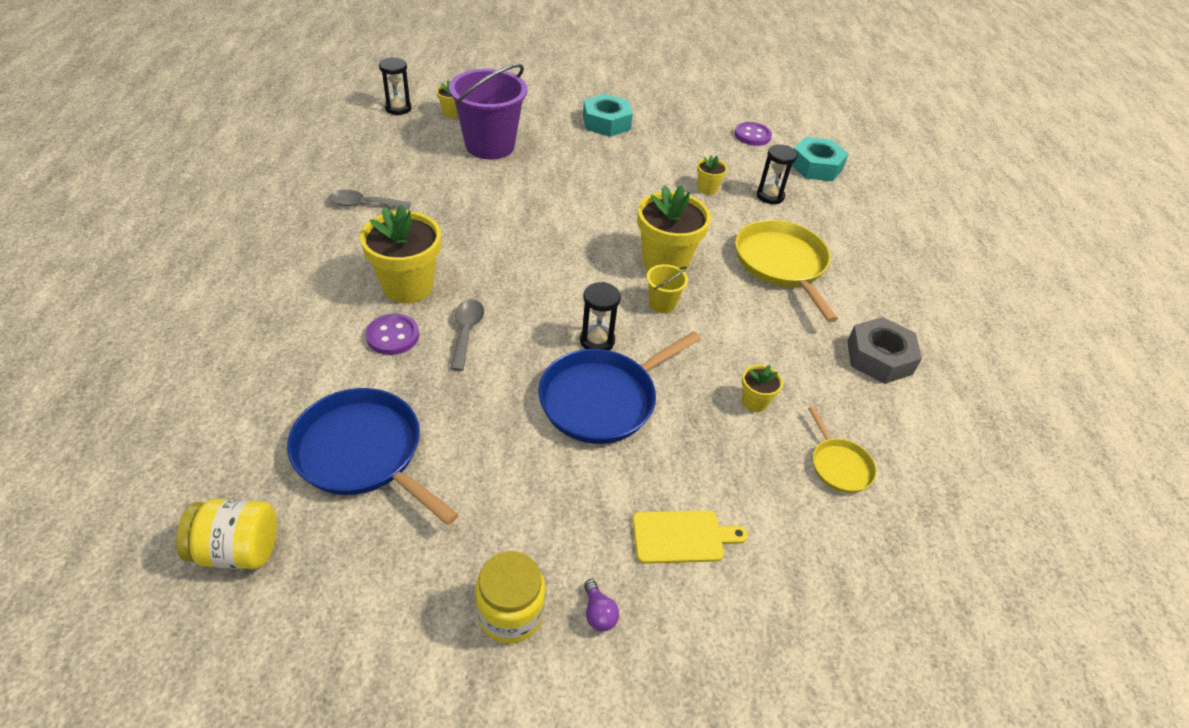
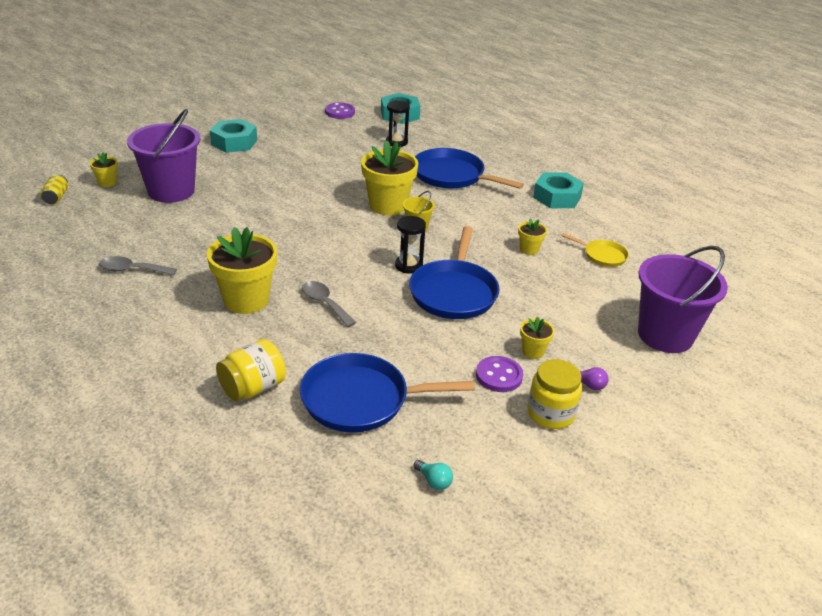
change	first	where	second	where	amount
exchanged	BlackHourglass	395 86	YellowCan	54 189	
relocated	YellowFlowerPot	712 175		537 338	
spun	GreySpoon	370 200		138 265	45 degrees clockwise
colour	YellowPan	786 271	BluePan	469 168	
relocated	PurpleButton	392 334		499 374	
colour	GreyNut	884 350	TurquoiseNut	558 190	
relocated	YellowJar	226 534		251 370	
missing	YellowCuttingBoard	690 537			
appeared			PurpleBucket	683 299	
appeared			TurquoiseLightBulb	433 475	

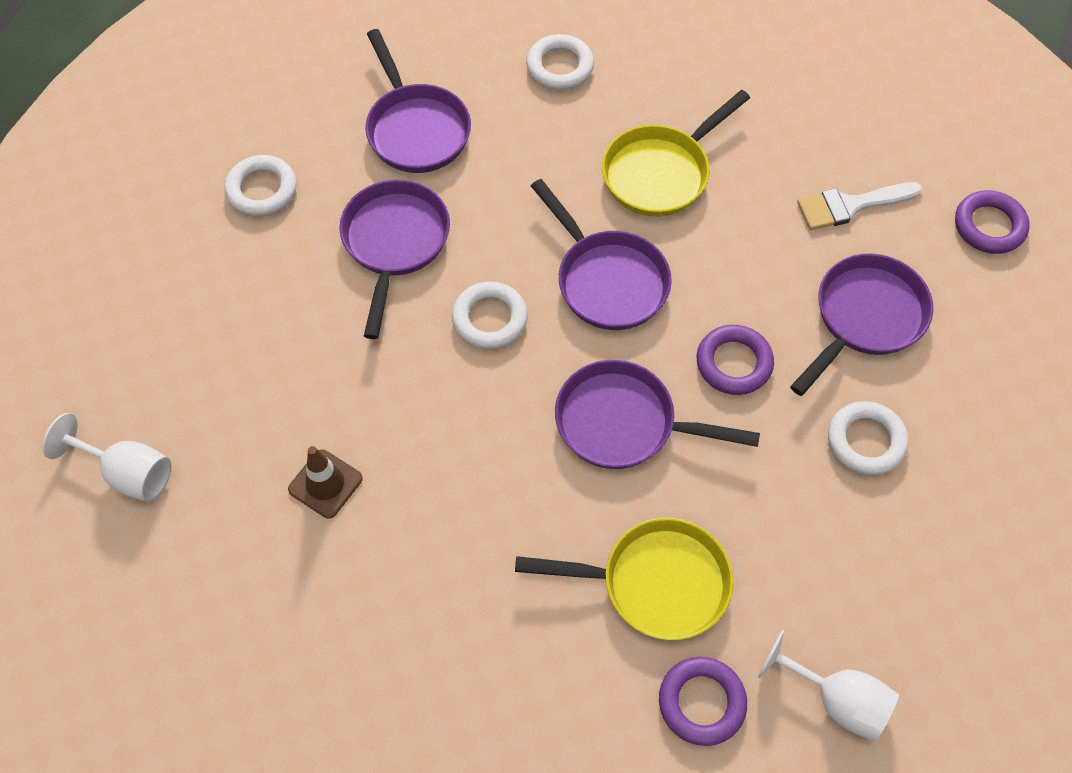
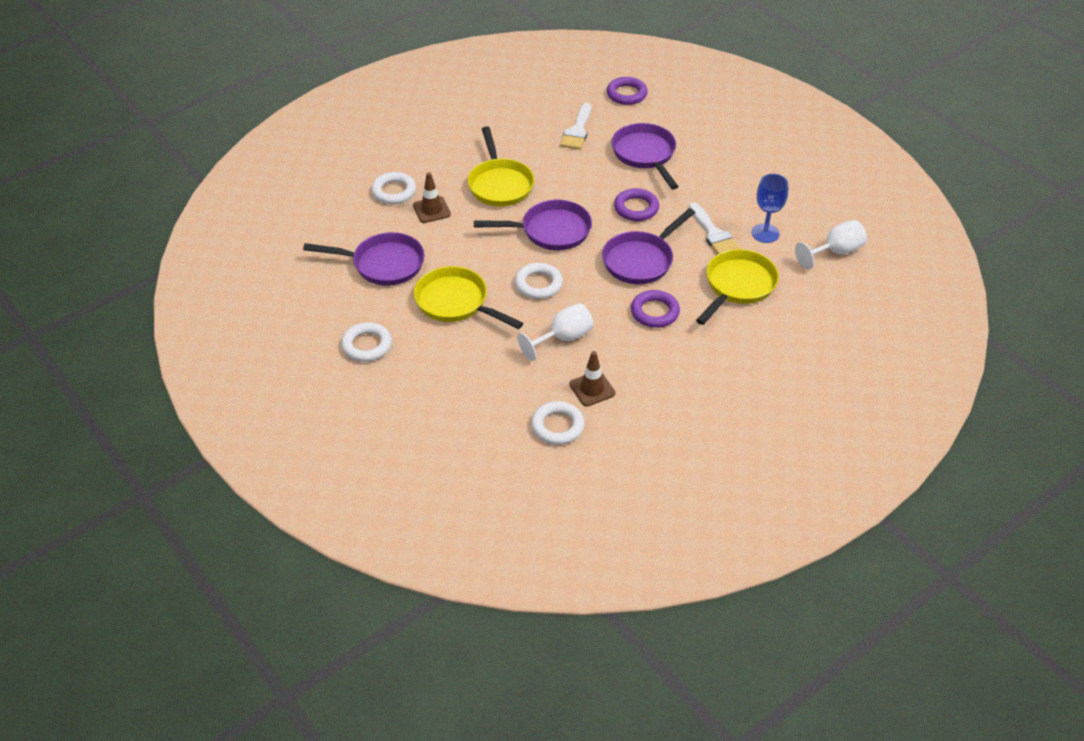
change	first	where	second	where	amount
colour	PurplePan	394 259	YellowPan	468 297	
relocated	WhiteRing	868 438		557 423	
relocated	WhiteGoblet	106 457		555 332	
relocated	PurpleRing	703 701		655 309	
appeared			BrownTrafficCone	432 197	
appeared			BlueGoblet	769 208	
appeared			WhiteBrush	714 228	

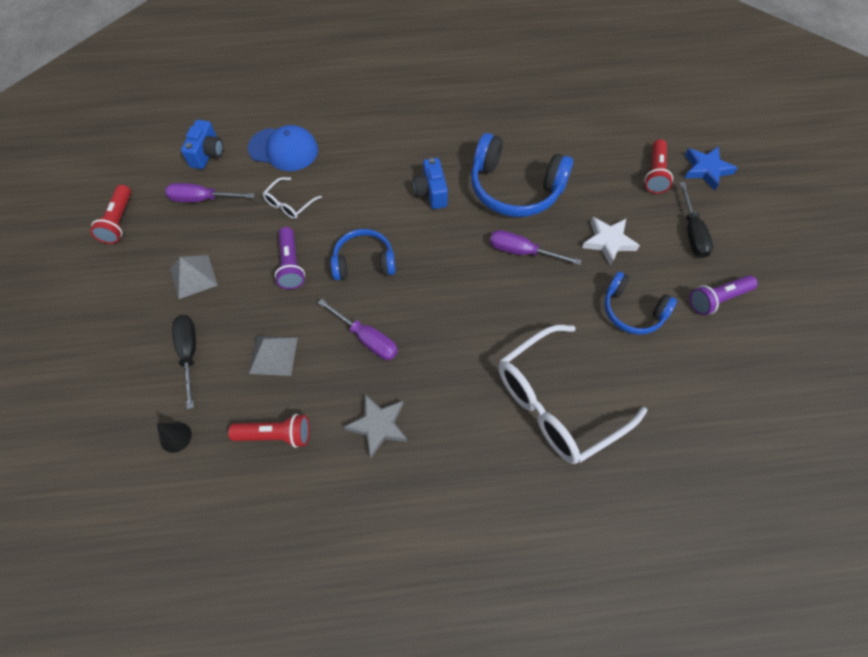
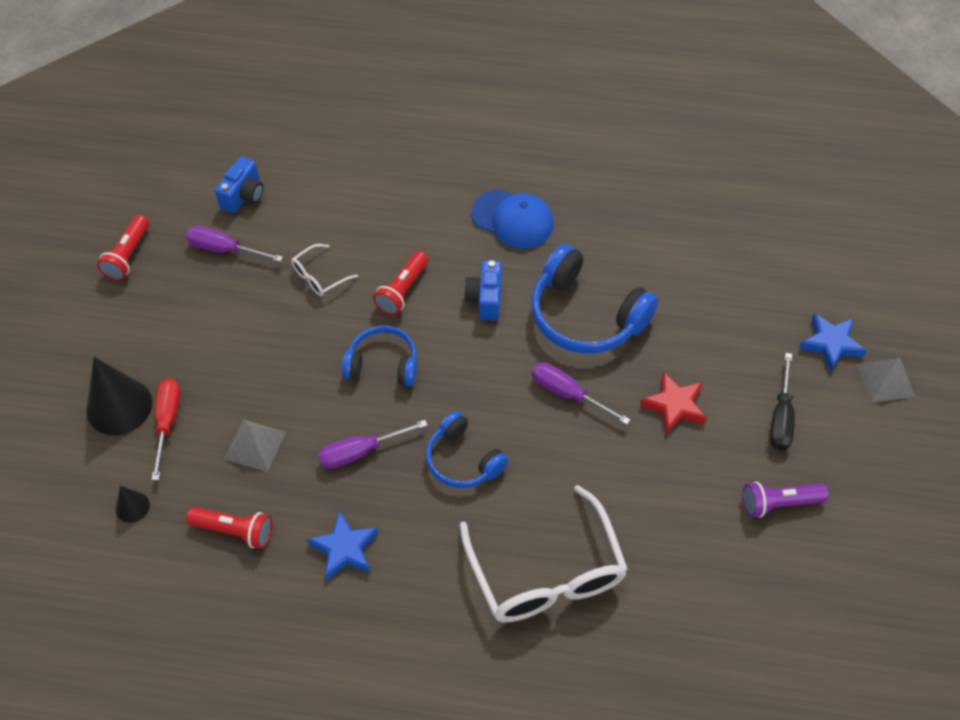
change	first	where	second	where	amount
relocated	BlueCap	283 148		512 219	
relocated	RedFlashlight	658 166		400 283	
colour	WhiteStar	611 241	RedStar	673 403	
missing	PurpleFlashlight	290 258			
relocated	GreyPyramid	194 277		886 380	
relocated	BlueHeadphones	640 303		467 449	
spun	PurpleScrewdriver	358 329		373 444	105 degrees clockwise
colour	BlackScrewdriver	184 362	RedScrewdriver	166 429	
spun	WhiteGlasses	572 394		544 553	90 degrees counterclockwise
colour	GreyStar	376 426	BlueStar	343 545	
appeared			BlackCone	119 396	

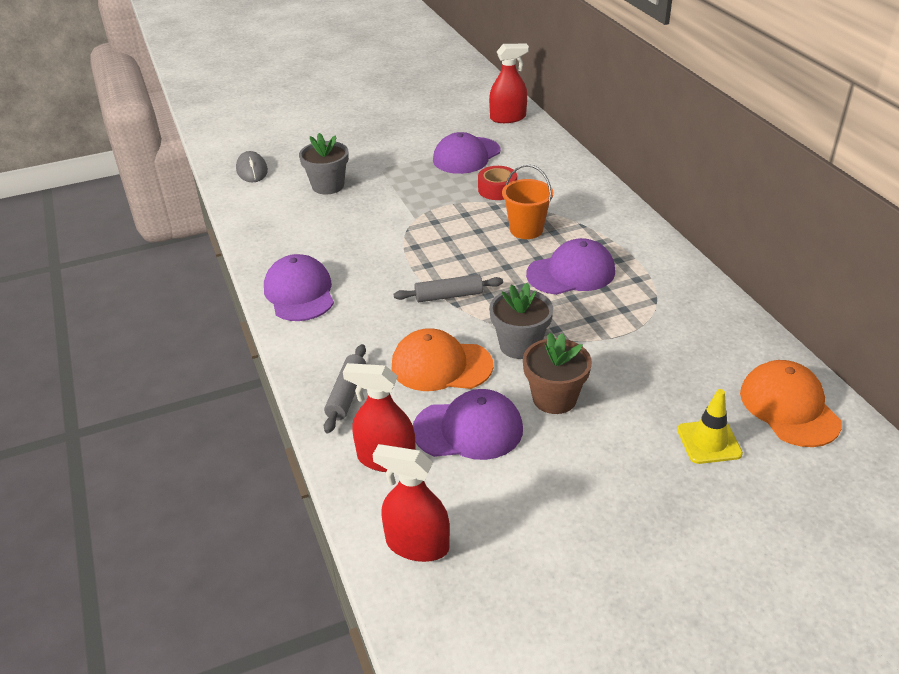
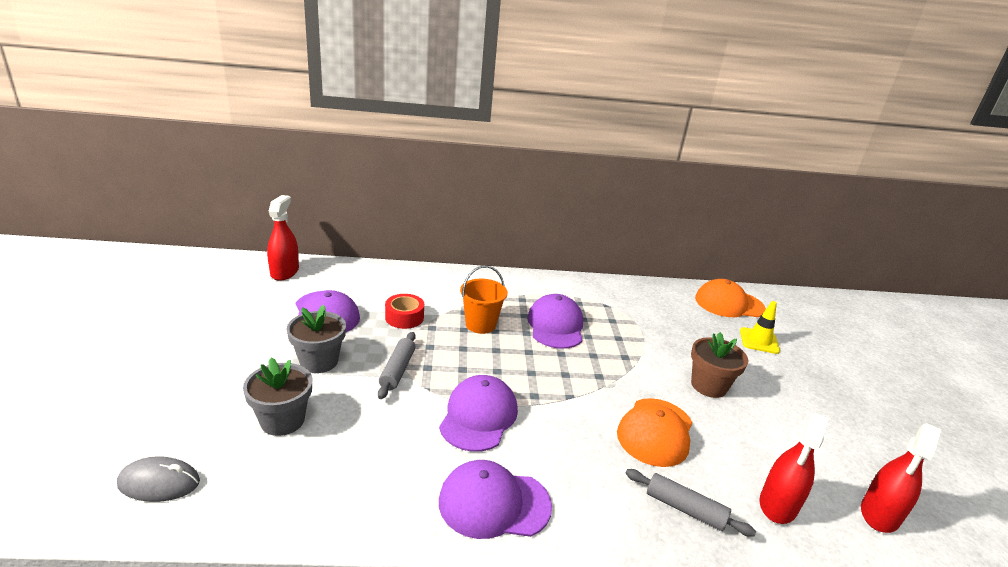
change	first	where	second	where	amount
relocated	GreyRollingPin	448 288		397 365	
relocated	GreyFlowerPot	521 321		316 339	
relocated	PurpleCap	468 424		478 413	

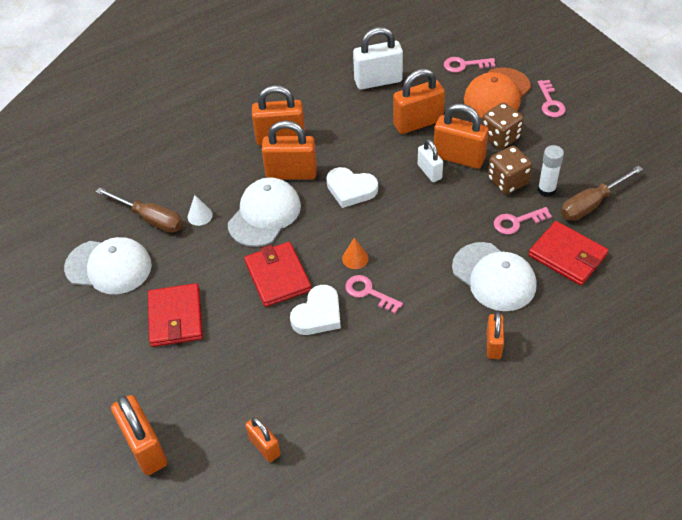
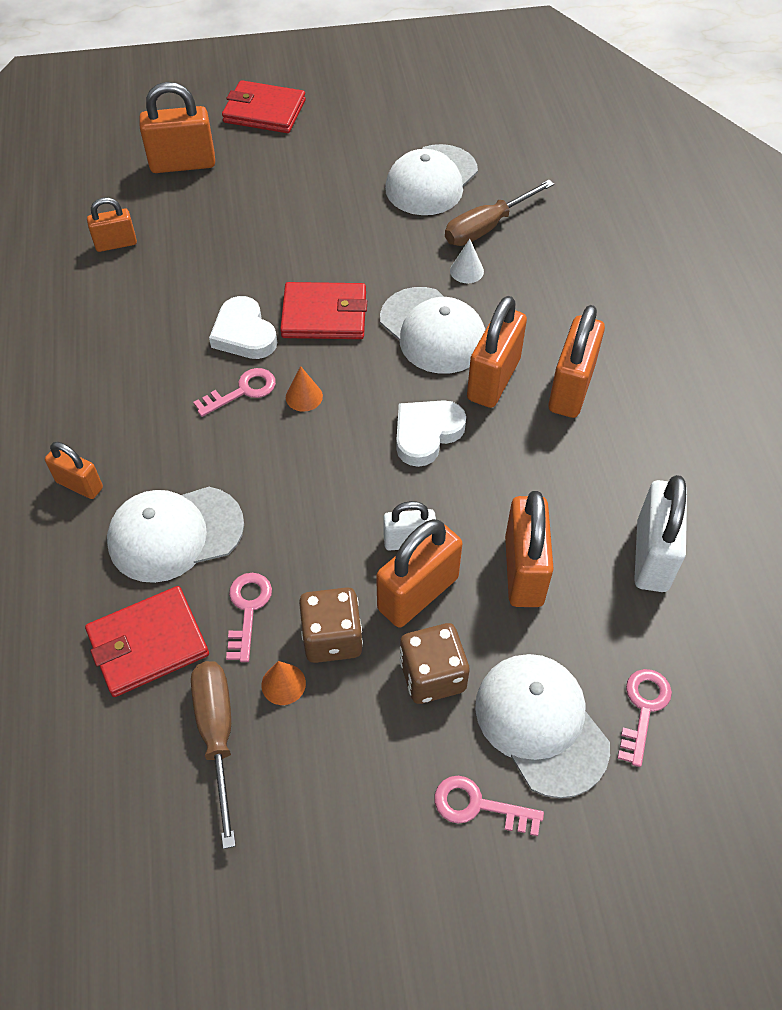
change	first	where	second	where	amount
colour	OrangeCap	497 92	WhiteCap	542 726	
exchanged	WhiteGlueStick	551 171	OrangeCone	283 683	
relocated	RedWallet	175 315		264 106	

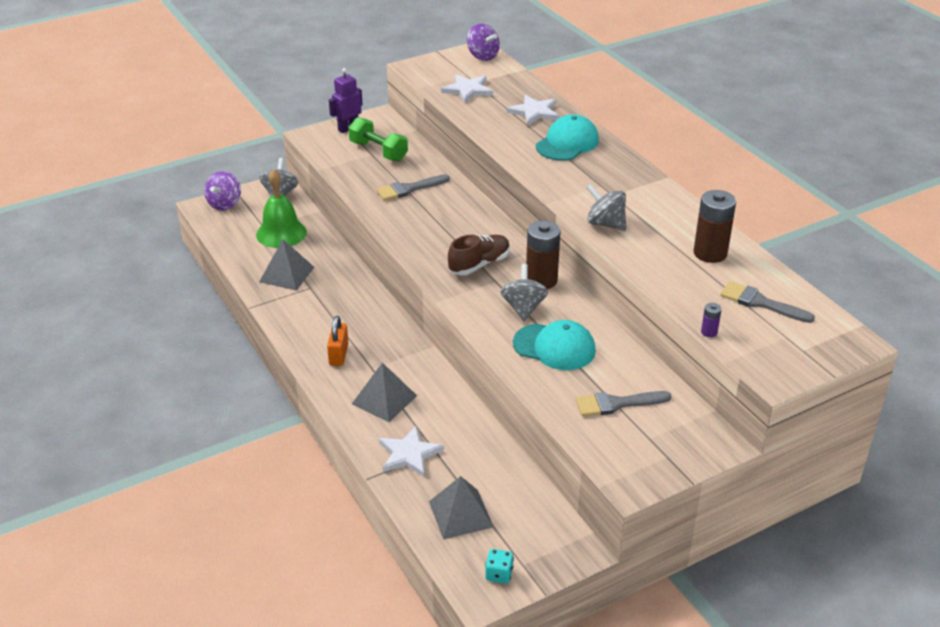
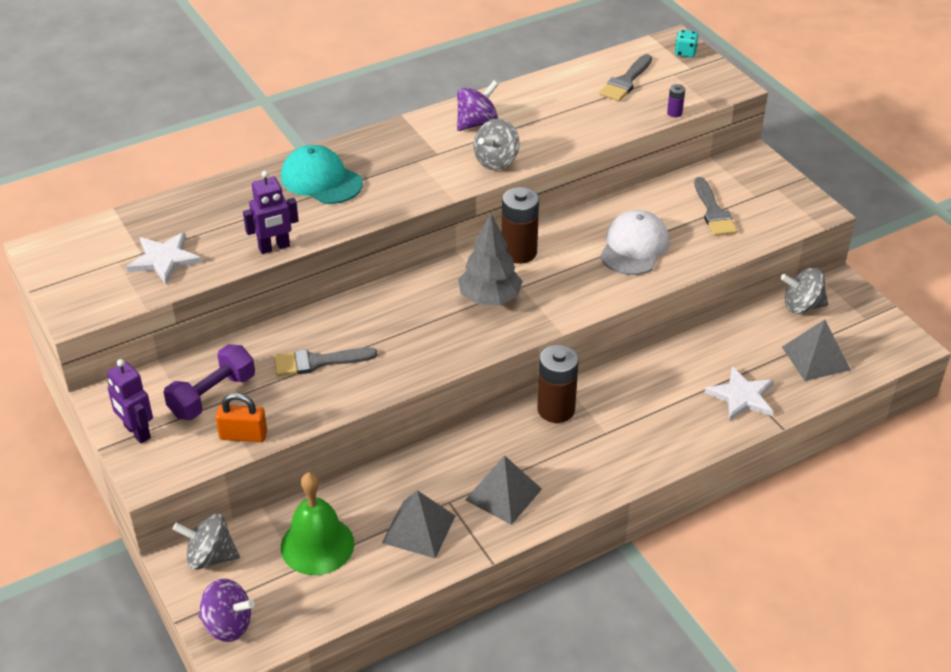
change	first	where	second	where	amount
relocated	PurpleSpinningTop	483 42		478 106	
missing	WhiteStar	533 110			
colour	GreenDumbbell	378 139	PurpleDumbbell	209 382	
spun	GreyBrush	413 188		325 362	105 degrees clockwise
relocated	BrownBattery	714 226		558 384	
exchanged	BrownShoe	479 254	GreyTree	490 259	
relocated	GreySpinningTop	524 293		804 291	
relocated	OrangePadlock	338 341		241 417	
colour	TurquoiseCap	554 345	WhiteCap	634 242	
relocated	GreyPyramid	384 392		503 490	
relocated	TurquoiseDice	499 566		686 44	
appeared			PurpleRobot	271 212	

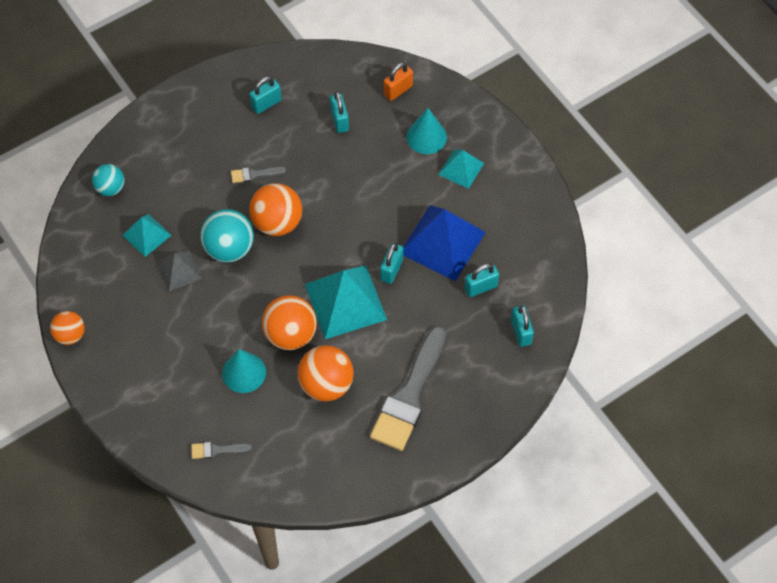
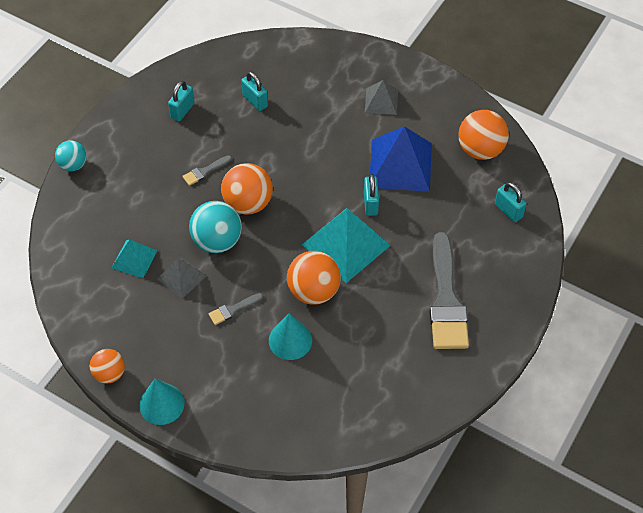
change	first	where	second	where	amount
missing	OrangePadlock	398 82			
relocated	TurquoiseCone	426 131		162 402	
colour	TurquoisePyramid	461 169	GreyPyramid	381 97	
relocated	TurquoiseBall	108 180		71 155	
missing	TurquoisePadlock	481 280			
relocated	OrangeBall	326 373		483 135	
relocated	GreyBrush	221 450		236 309	

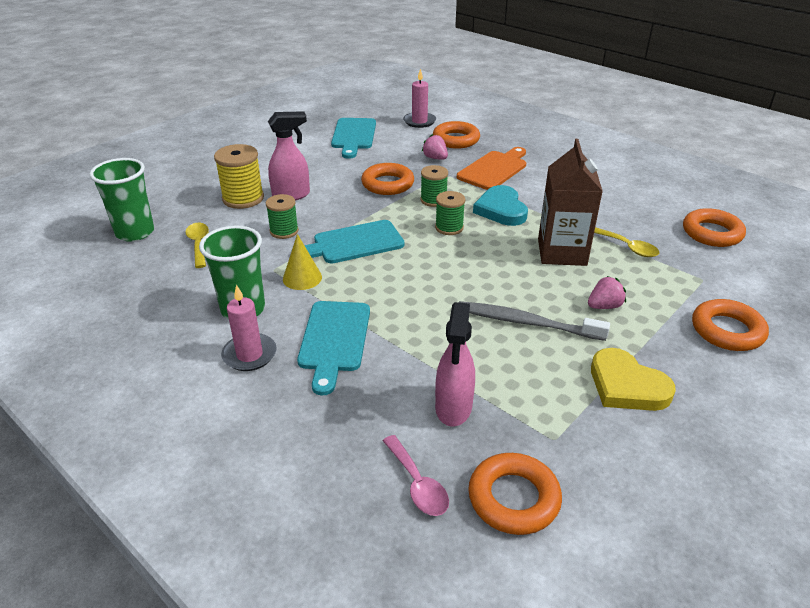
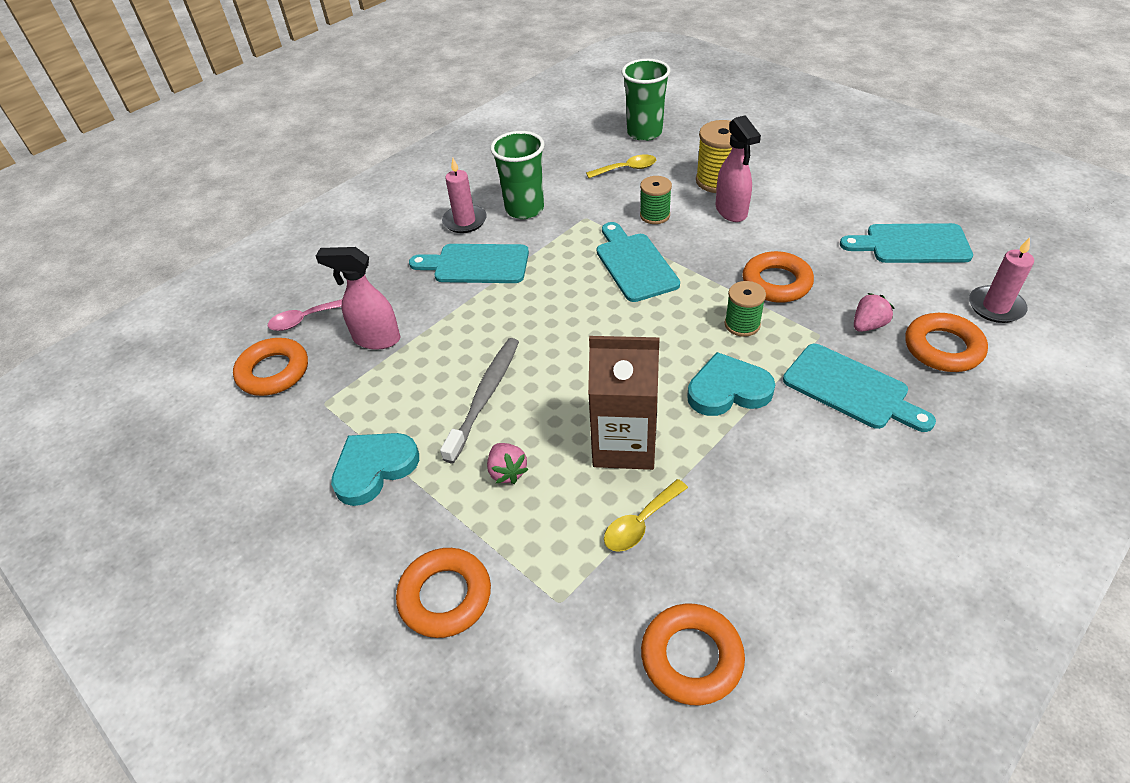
change	first	where	second	where	amount
colour	OrangeCuttingBoard	491 168	TurquoiseCuttingBoard	859 388	
missing	GreenSpool	450 213			
missing	YellowCone	302 262			
colour	YellowHeart	633 379	TurquoiseHeart	375 469	

